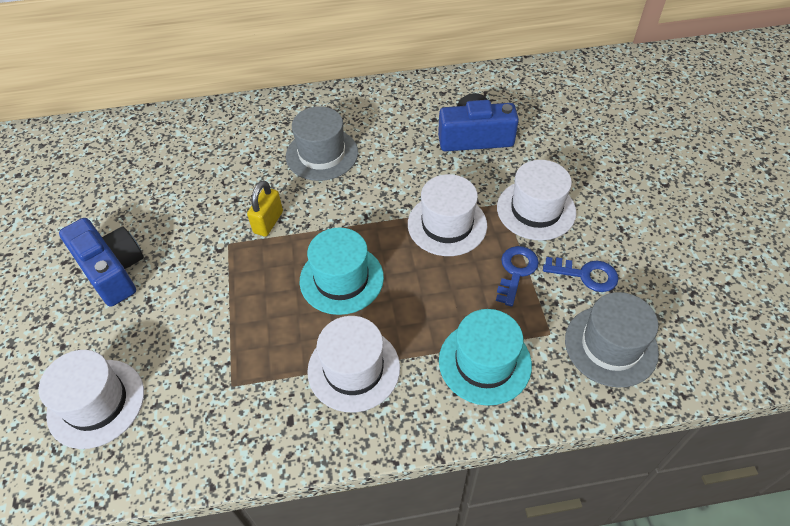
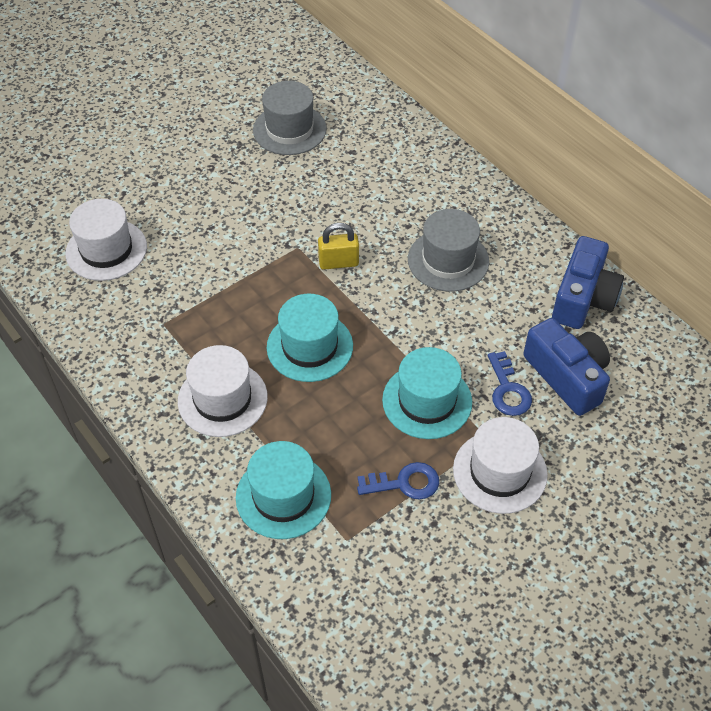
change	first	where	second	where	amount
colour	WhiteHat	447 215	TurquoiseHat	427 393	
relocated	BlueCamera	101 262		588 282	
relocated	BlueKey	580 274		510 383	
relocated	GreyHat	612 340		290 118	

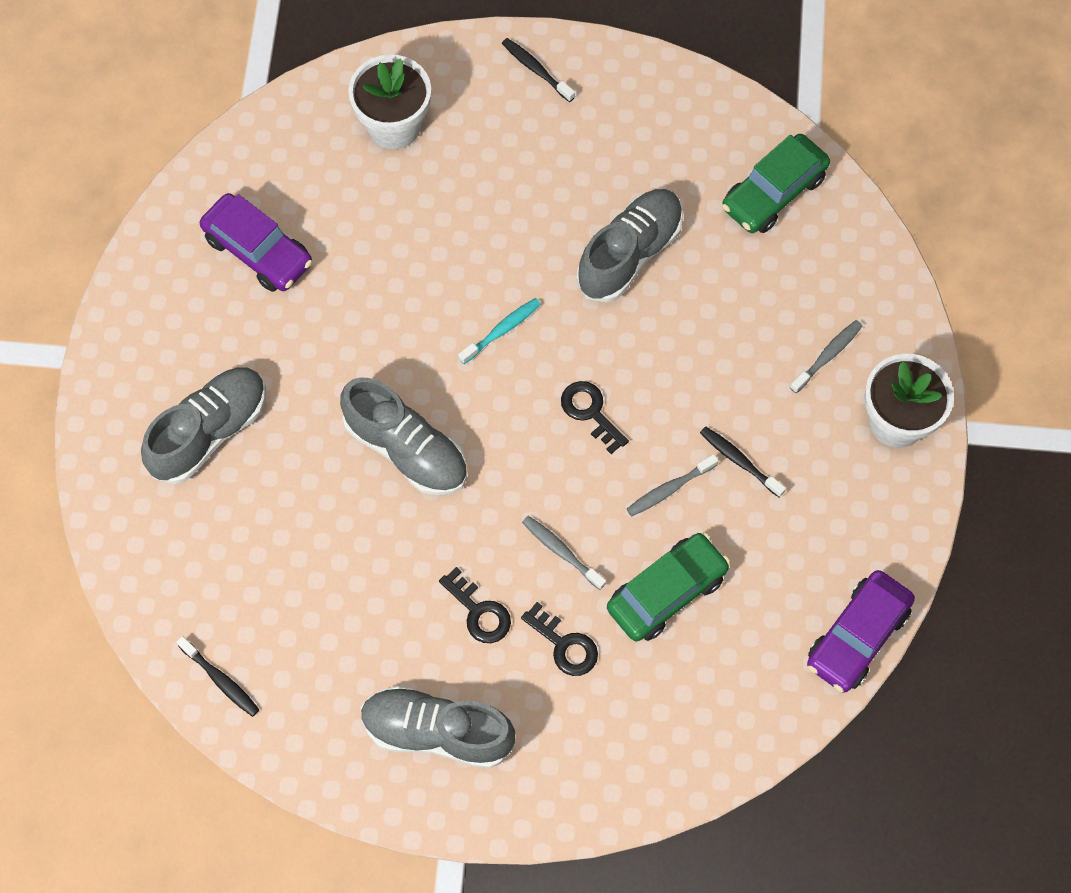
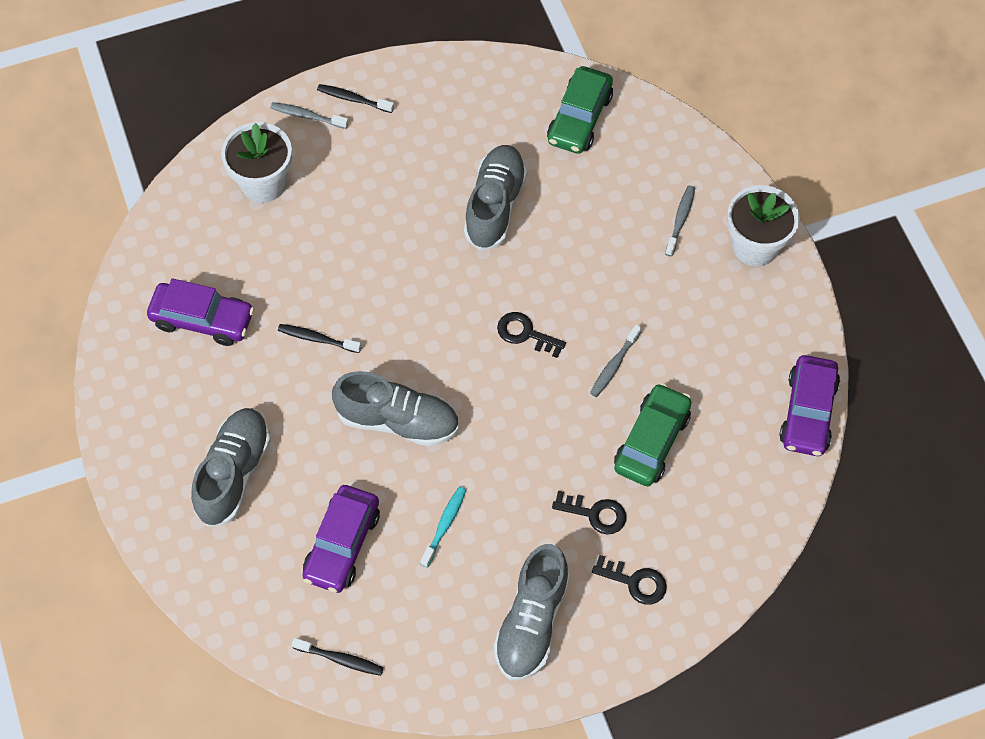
change	first	where	second	where	amount
relocated	TurquoiseToothbrush	499 331		443 527	
relocated	BlackToothbrush	743 461		319 338	
relocated	GreyToothbrush	564 553		309 115	
relocated	BlackKey	475 605		629 580	
spun	GreyShoe	438 727		532 612	60 degrees counterclockwise
appeared			PurpleCar	341 539	

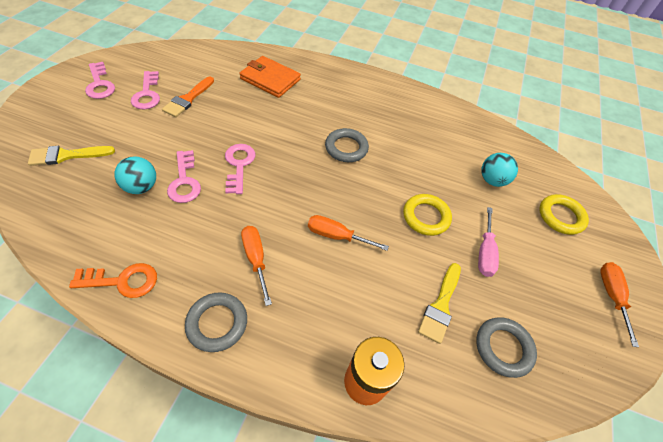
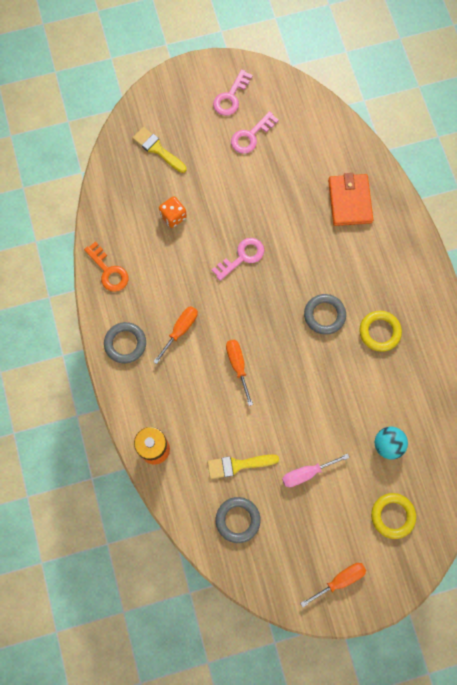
change	first	where	second	where	amount
missing	OrangeBrush	188 96			
missing	PinkKey	184 176			
exchanged	TurquoiseBall	135 175	OrangeDice	173 212	
relocated	YellowRing	427 215		380 331	

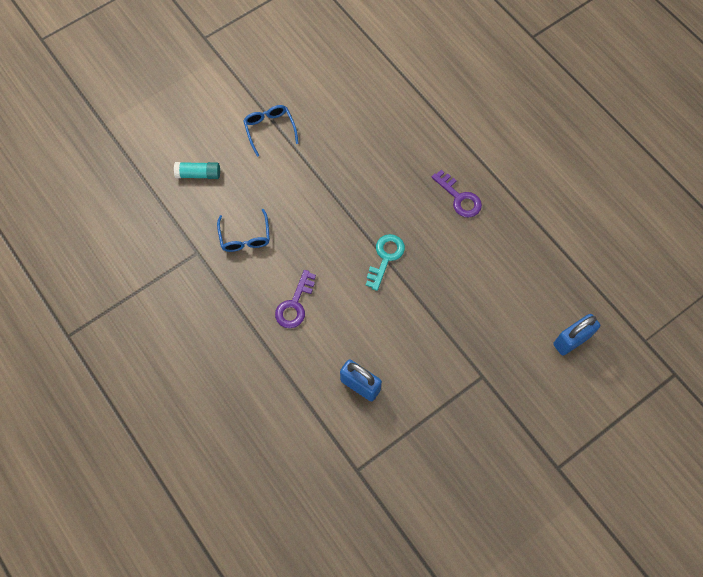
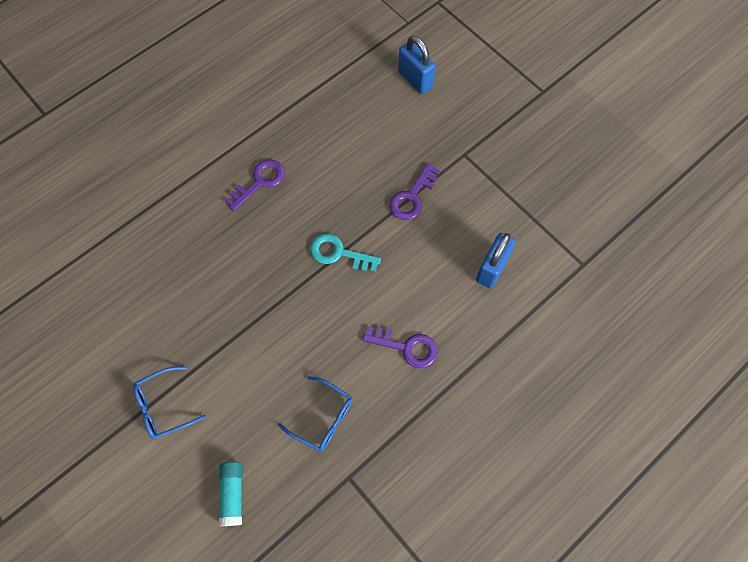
change	first	where	second	where	amount
spun	BlueGlasses	243 230		315 414	45 degrees clockwise
appeared			PurpleKey	414 191	

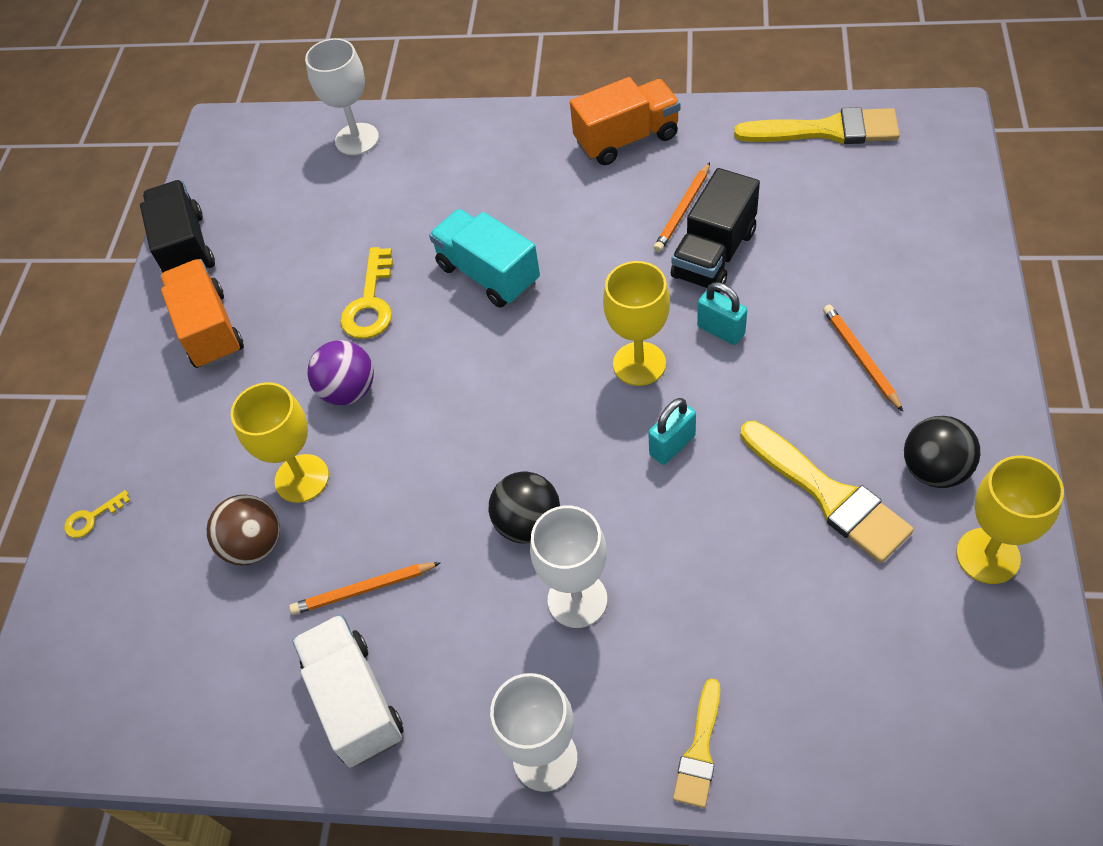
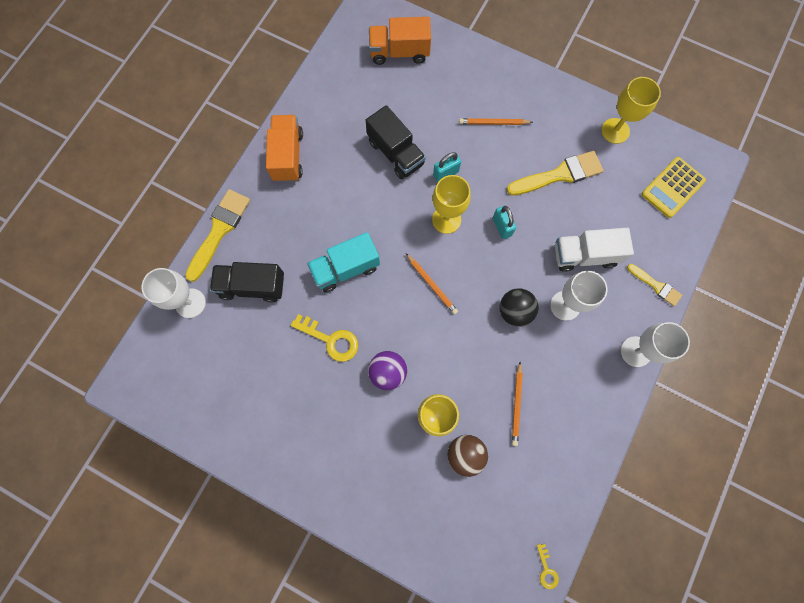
change	first	where	second	where	amount
relocated	YellowBrush	817 125		217 235	
relocated	OrangePencil	682 207		432 284	
relocated	BlackTruck	177 226		247 282	
relocated	OrangeTruck	202 314		400 41	
missing	BlackBall	942 452			
relocated	YellowKey	97 514		548 566	
relocated	WhiteTruck	347 691		594 250	
appeared			YellowCalculator	673 187	

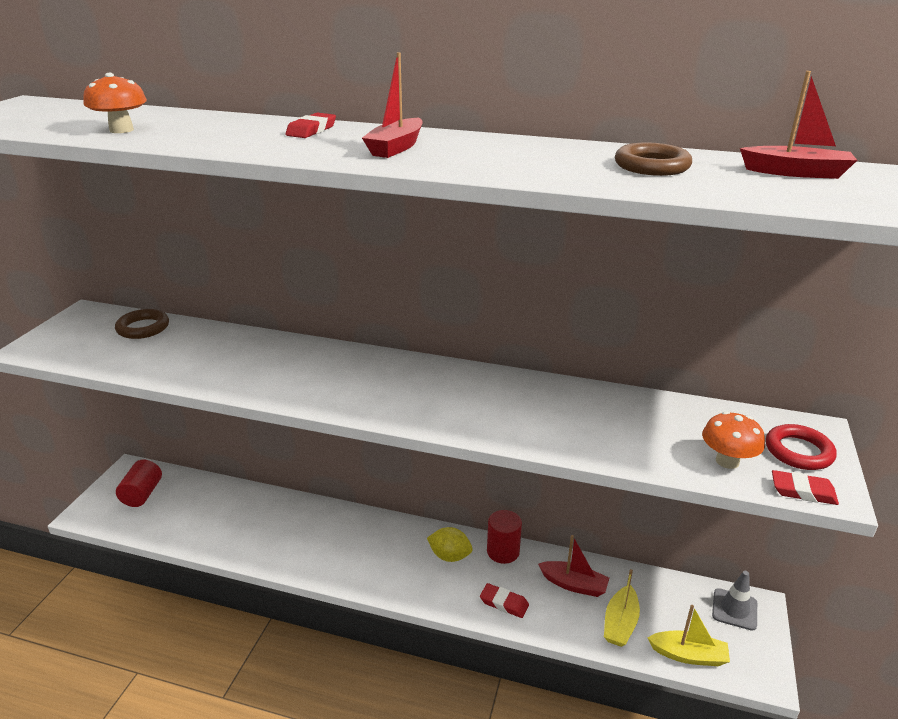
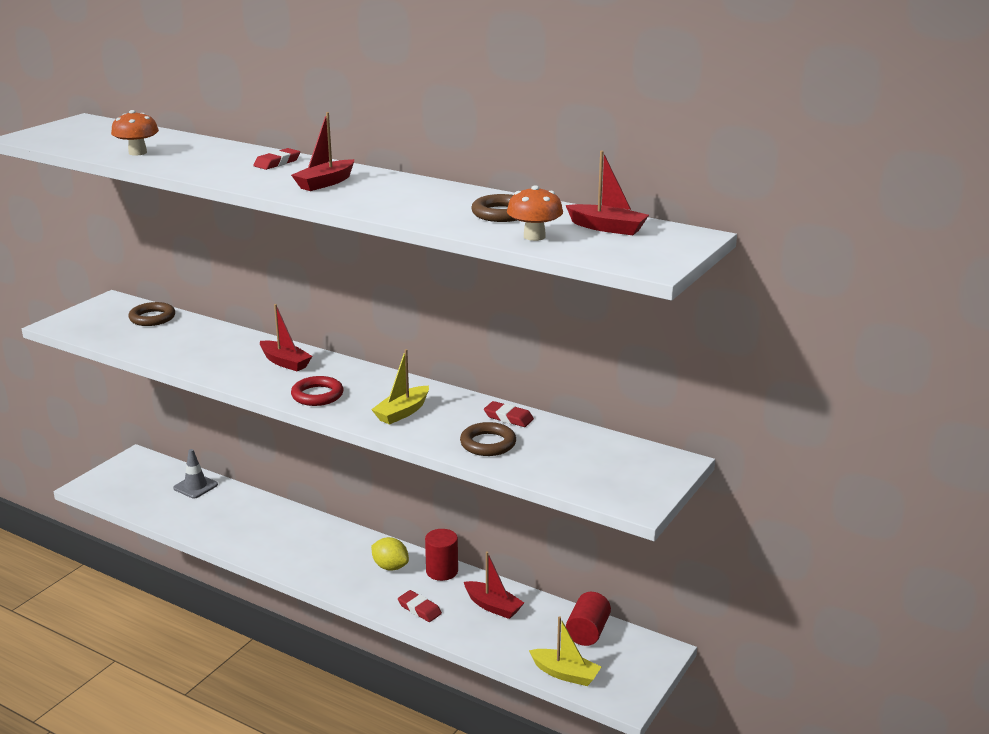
change	first	where	second	where	amount
relocated	OrangeMushroom	733 440		535 213	
relocated	RedRing	801 447		317 391	
relocated	RedCylinder	139 483		588 619	
relocated	RedEraser	805 487		509 414	
relocated	YellowBoat	622 608		400 387	
relocated	GreyTrafficCone	734 601		195 473	
appeared			RedBoat	286 337	
appeared			BrownRing	488 439	

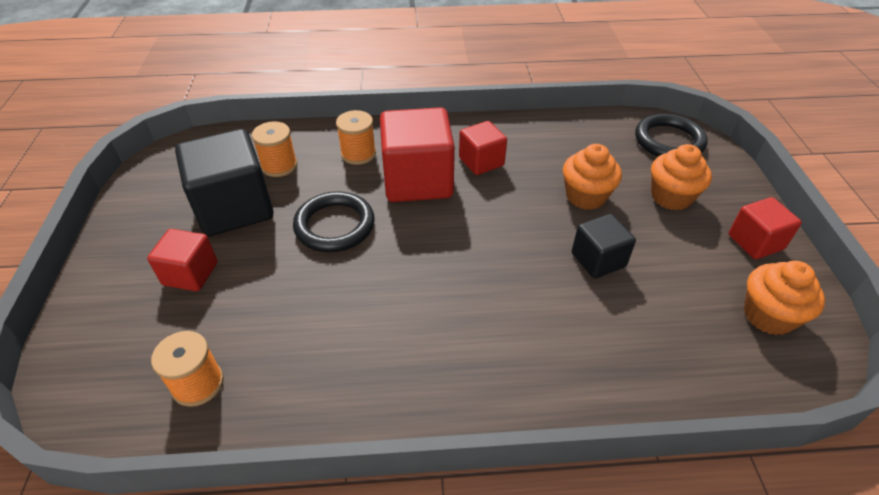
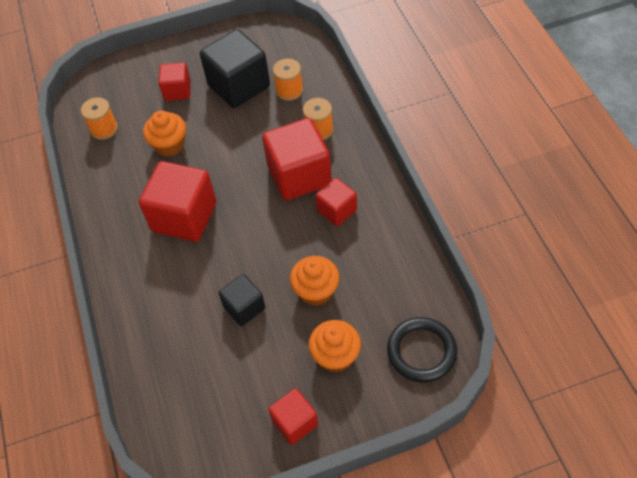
change	first	where	second	where	amount
missing	BlackRing	334 221			
relocated	OrangeCupcake	784 298		164 134	
appeared			RedCube	177 201	

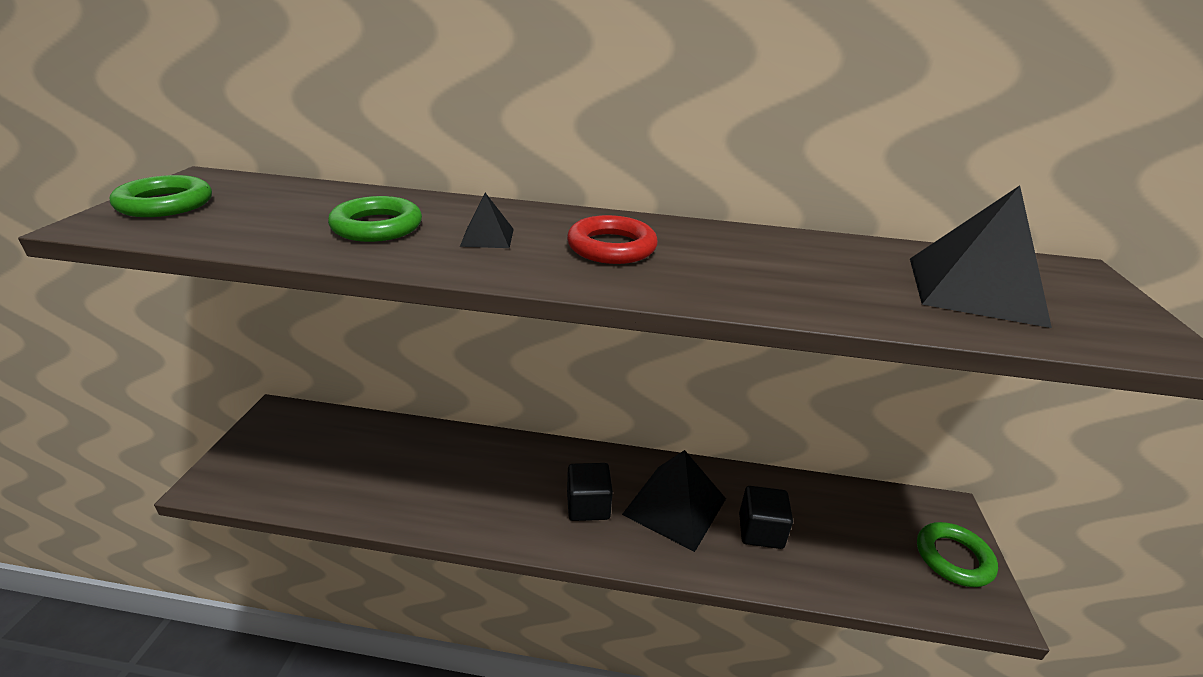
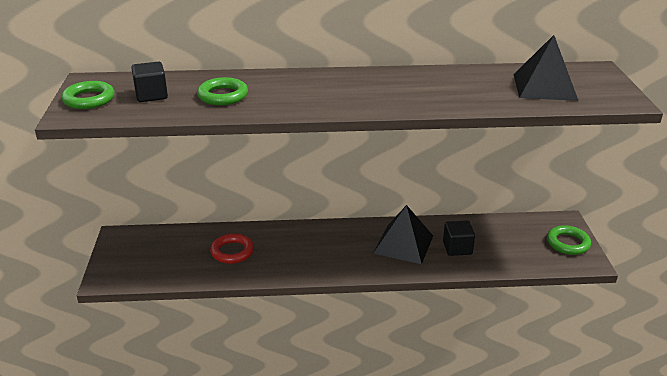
change	first	where	second	where	amount
missing	BlackPyramid	487 220			
relocated	RedRing	612 239		232 248	
relocated	BlackCube	590 492		149 81	

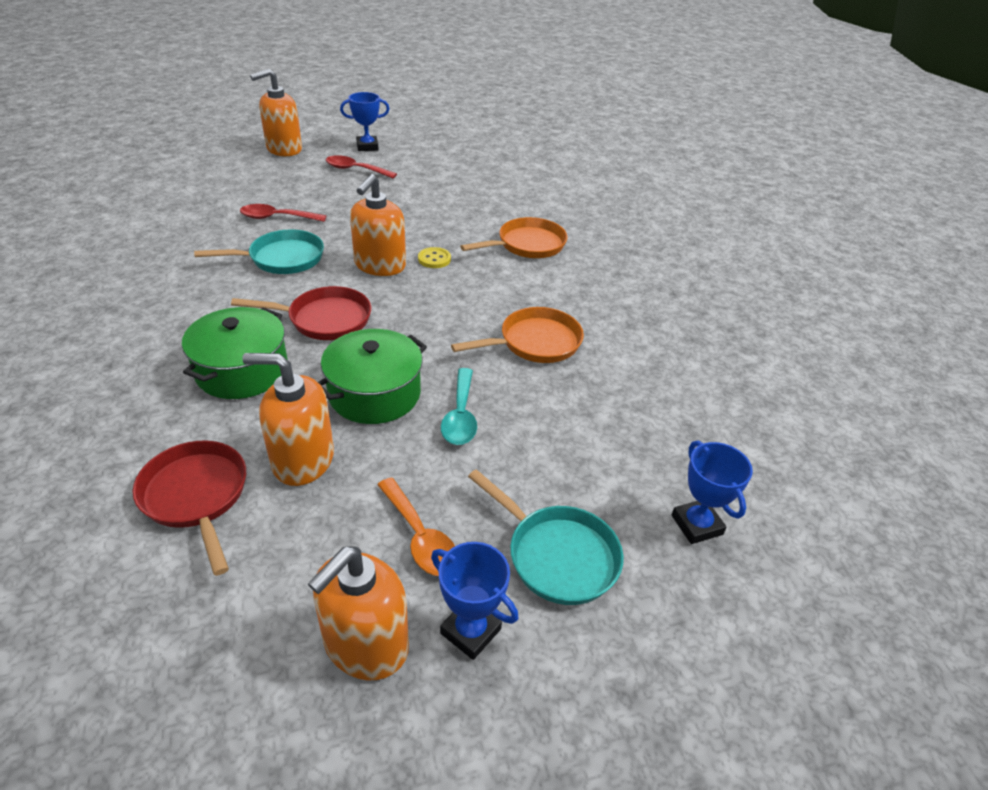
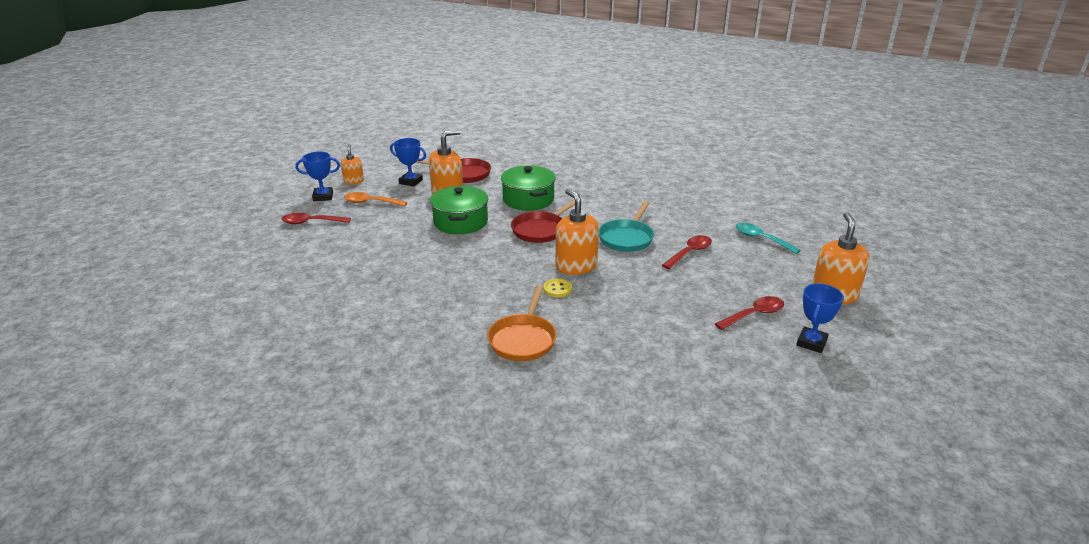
change	first	where	second	where	amount
missing	OrangePan	517 335			
relocated	TurquoiseSpoon	459 406		768 238	
relocated	BlueTrophy	712 492		408 162	
exchanged	TurquoisePan	545 537	RedSpoon	316 218	
size	OrangeSoapDispenser	358 613		352 164	x0.57

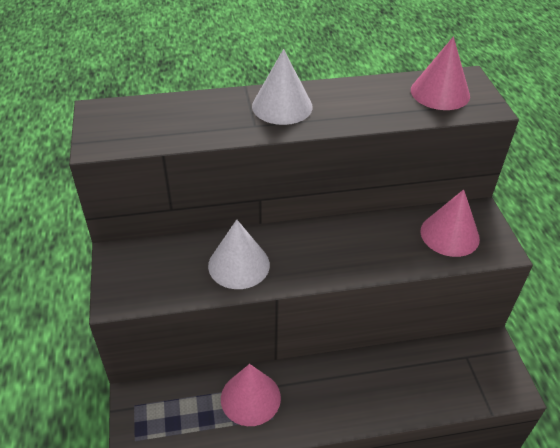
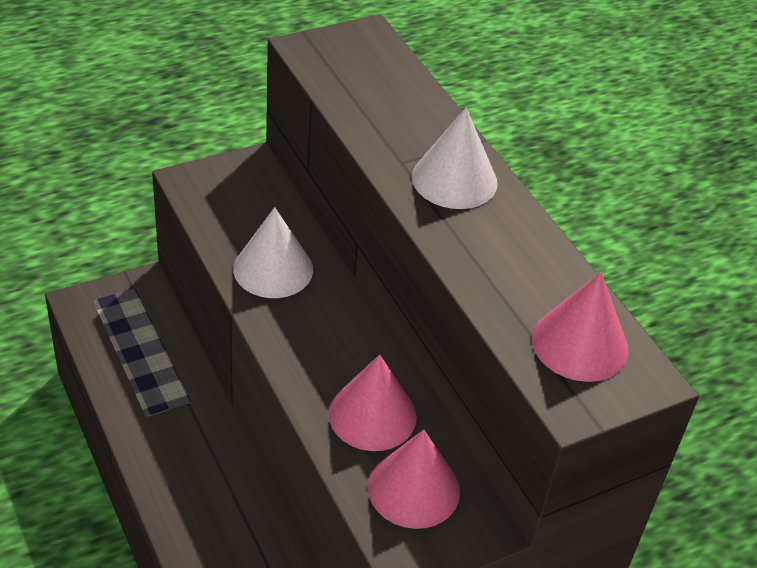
change	first	where	second	where	amount
relocated	PinkCone	251 395		372 402	

